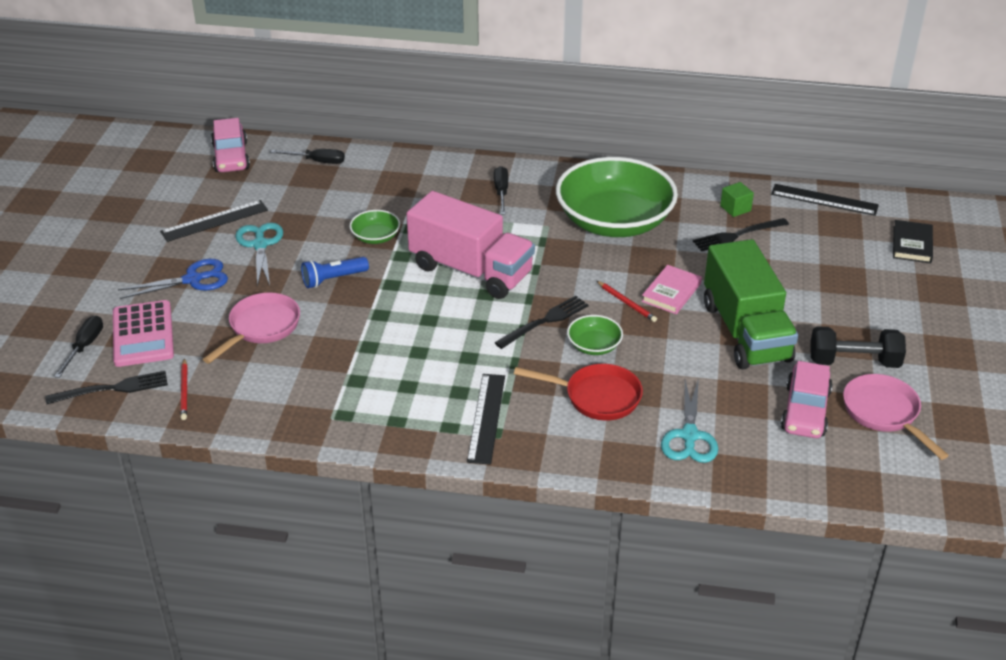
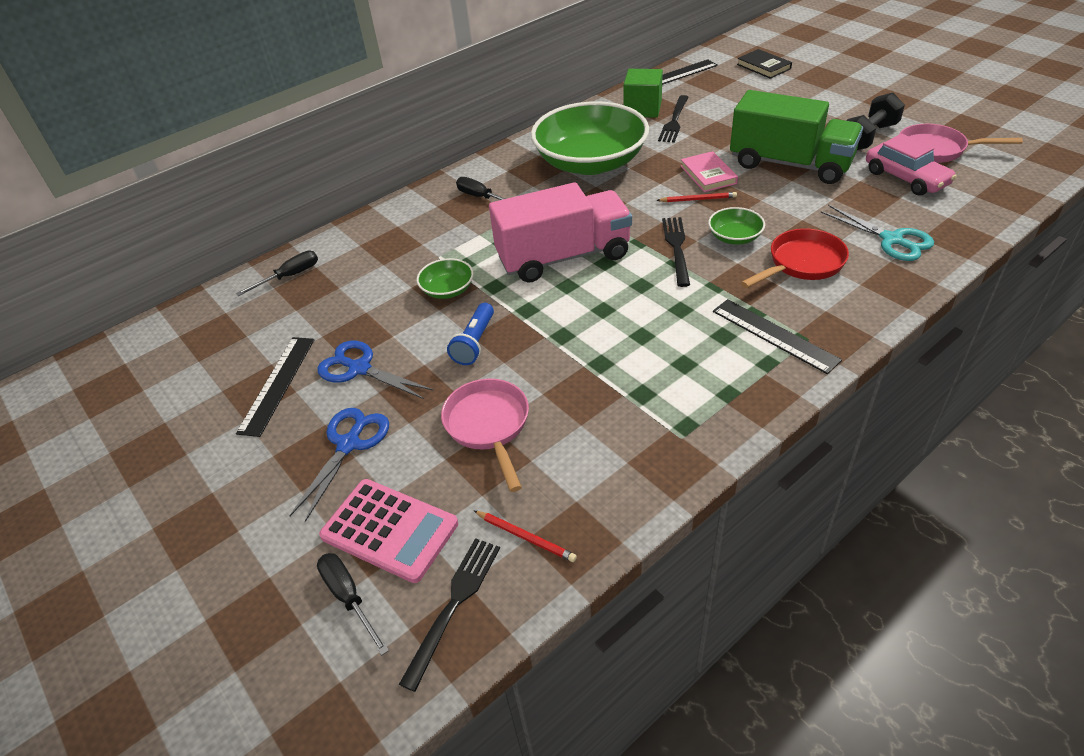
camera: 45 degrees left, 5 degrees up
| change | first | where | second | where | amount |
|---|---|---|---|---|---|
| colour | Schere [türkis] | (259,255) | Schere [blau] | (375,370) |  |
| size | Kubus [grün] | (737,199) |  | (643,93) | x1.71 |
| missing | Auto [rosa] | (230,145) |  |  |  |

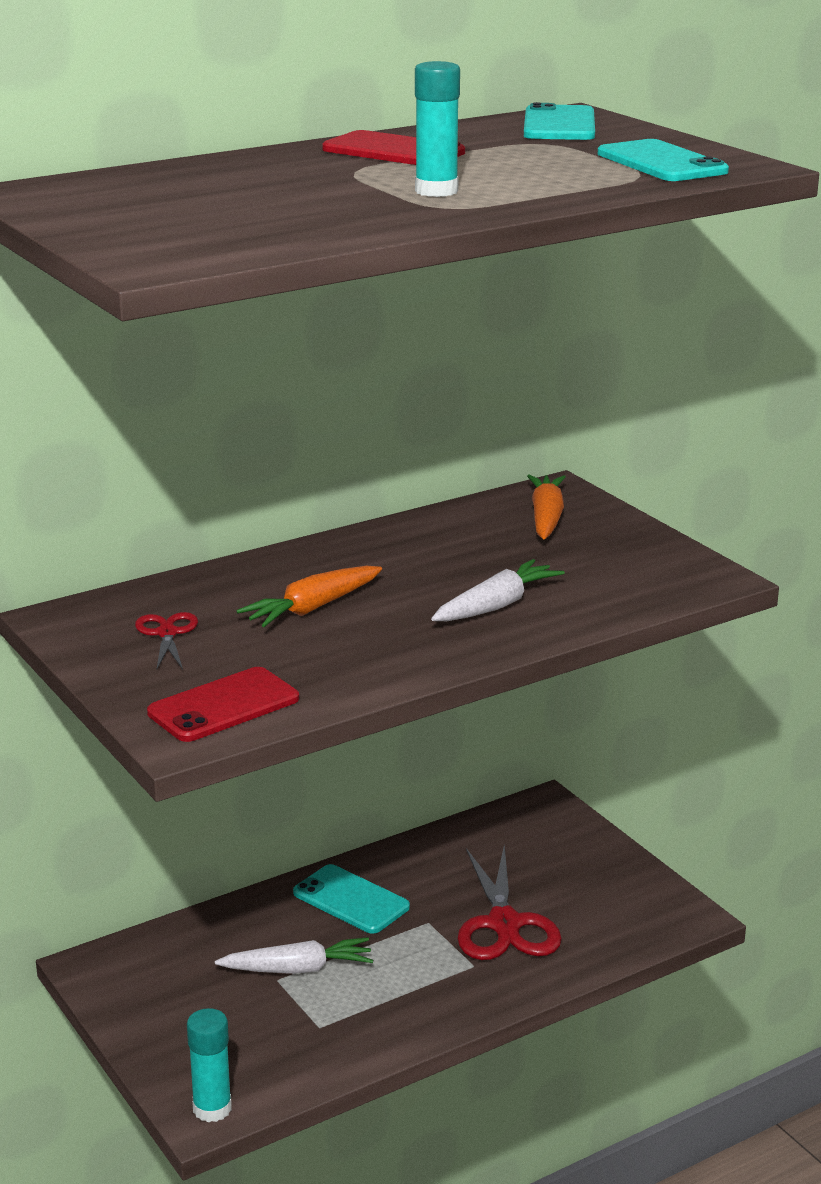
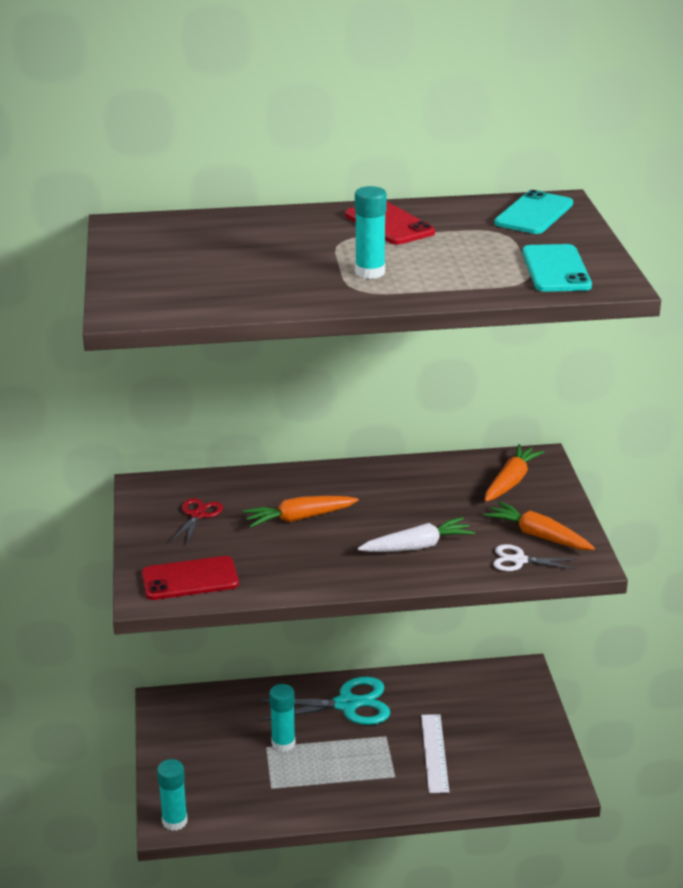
camera: 25 degrees right, 5 degrees up
| change | first | where | second | where | amount |
|---|---|---|---|---|---|
| exchanged | Handy [türkis] | (351,899) | Schere [türkis] | (323,701) |  |
| exchanged | Karotte [weiß] | (294,955) | Klebestift [türkis] | (282,718) |  |
| exchanged | Schere [rot] | (510,902) | Lineal [weiß] | (435,753) |  |
| appeared |  |  | Karotte [orange] | (539,525) |  |
| appeared |  |  | Schere [weiß] | (535,557) |  |

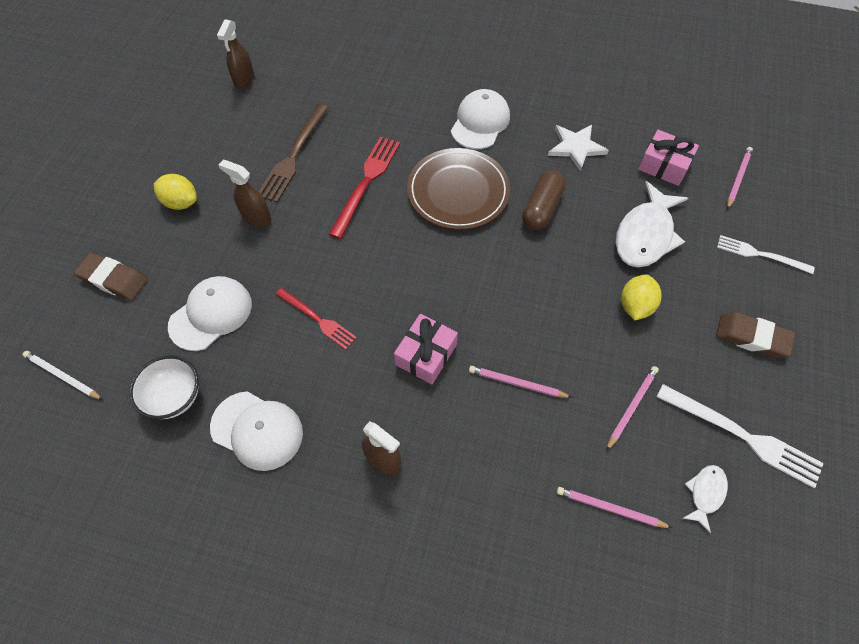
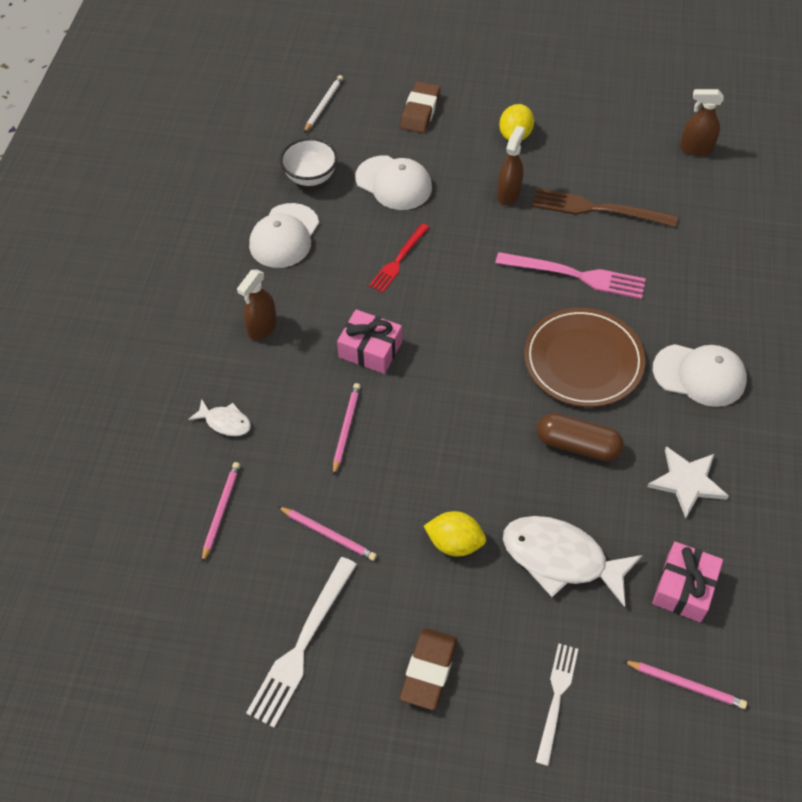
camera: 85 degrees right, 5 degrees down
| change | first | where | second | where | amount |
|---|---|---|---|---|---|
| relocated | Fisch [weiß] | (705,499) |  | (219,417) |  |
| colour | Gabel [rot] | (364,188) | Gabel [rosa] | (571,275) |  |

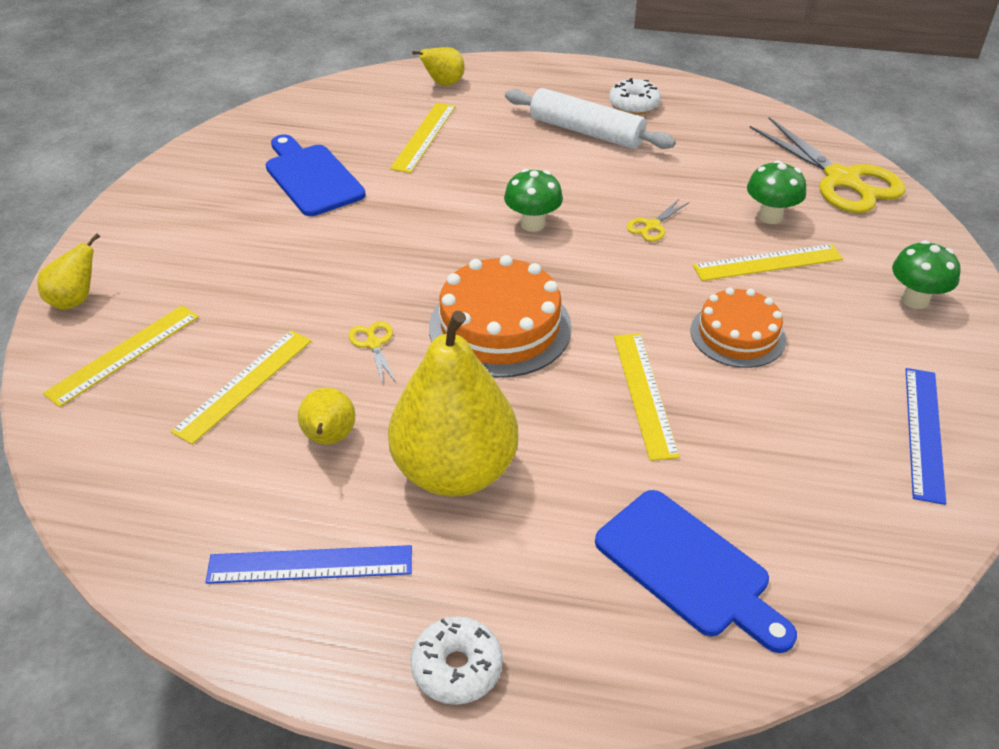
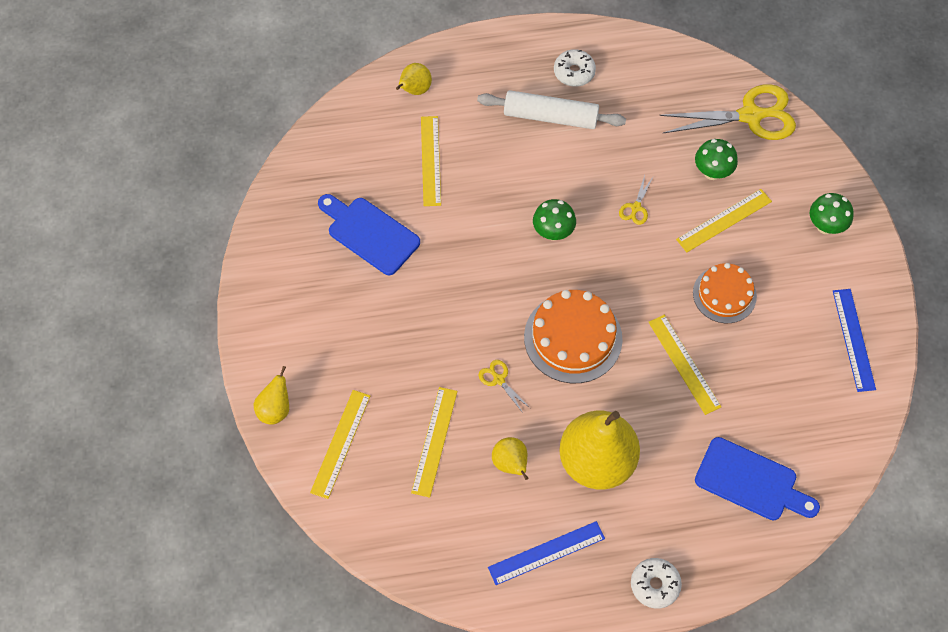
camera: 20 degrees left, 20 degrees up
| change | first | where | second | where | amount |
|---|---|---|---|---|---|
| spun | Schere [gelb] | (827,165) |  | (727,112) | 45 degrees counterclockwise |

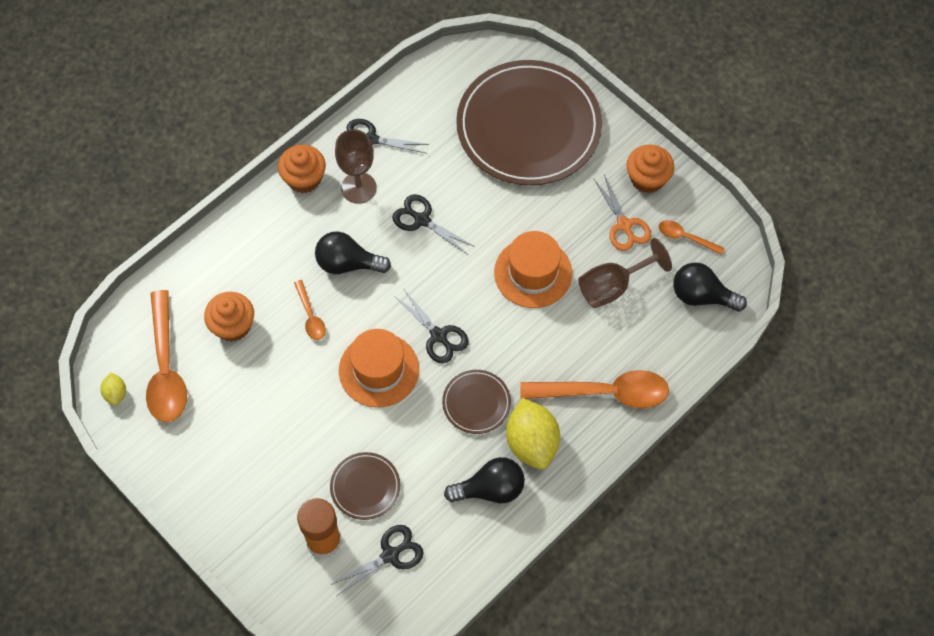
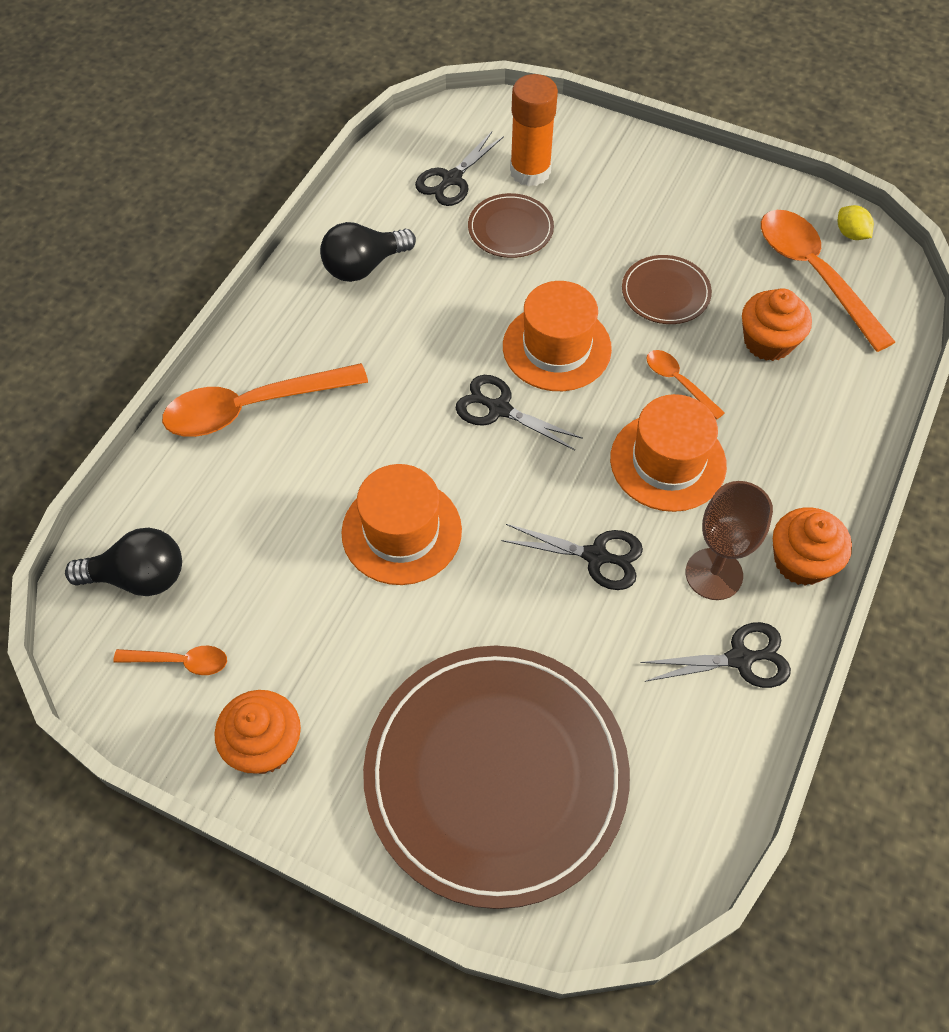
camera: 160 degrees right, 5 degrees down
| change | first | where | second | where | amount |
|---|---|---|---|---|---|
| exchanged | Glühbirne [schwarz] | (353,252) | Hut [orange] | (668,453) |  |
| relocated | Teller [braun] | (476,402) |  | (667,289) |  |
| missing | Zitrone [gelb] | (533,433) |  |  |  |
| missing | Kelch [braun] | (625,273) |  |  |  |
| missing | Schere [orange] | (622,212) |  |  |  |

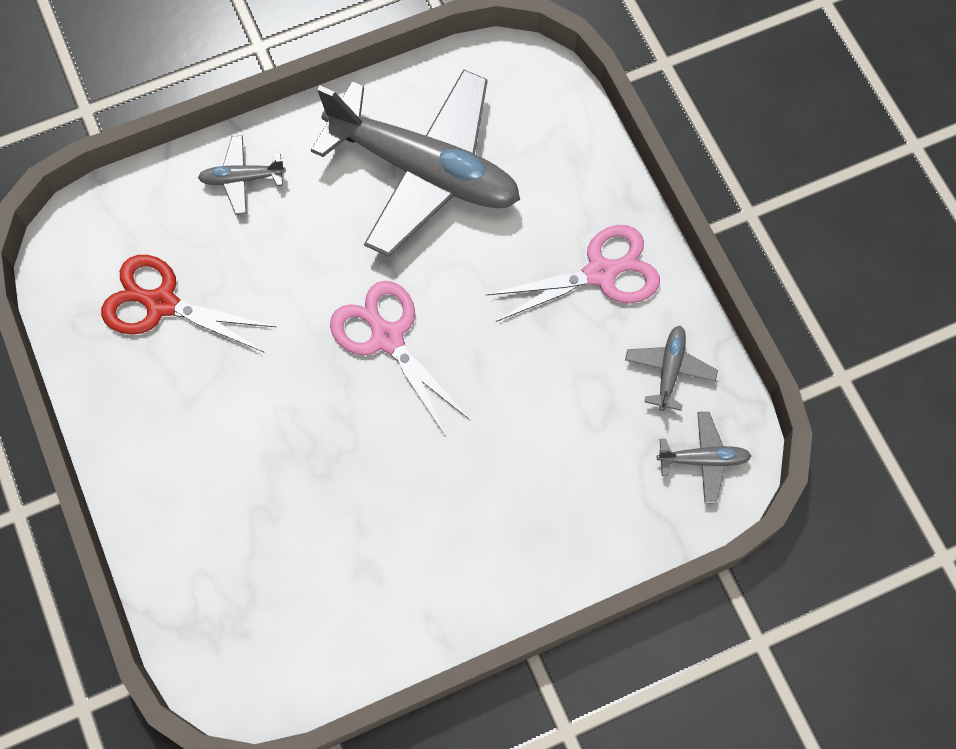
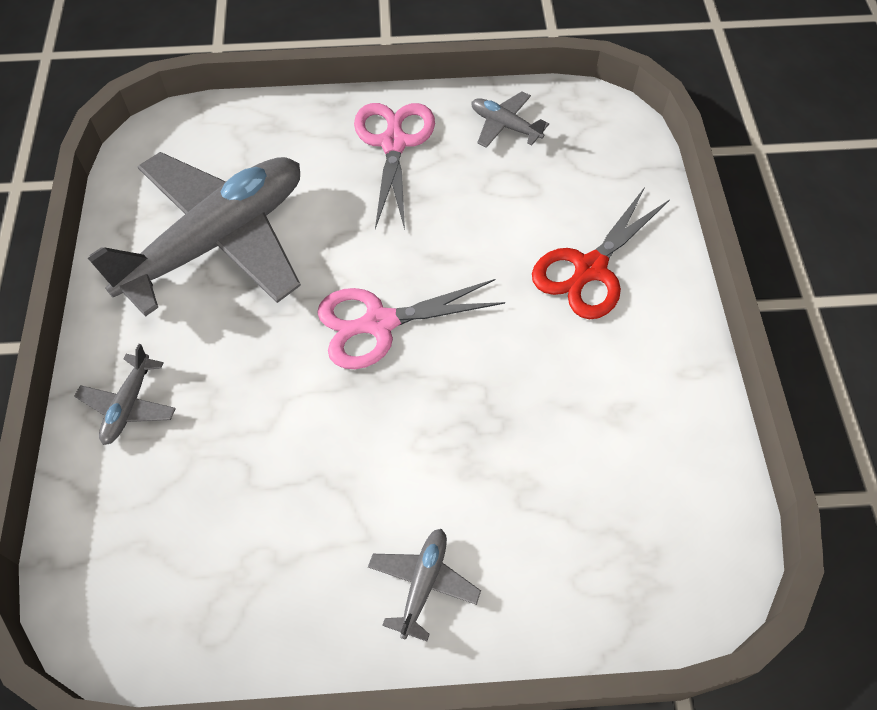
camera: 70 degrees left, 10 degrees down
| change | first | where | second | where | amount |
|---|---|---|---|---|---|
| relocated | Flugzeug [grau] | (704,458) |  | (424,585) |  |
| relocated | Schere [rot] | (188,304) |  | (601,253) |  |

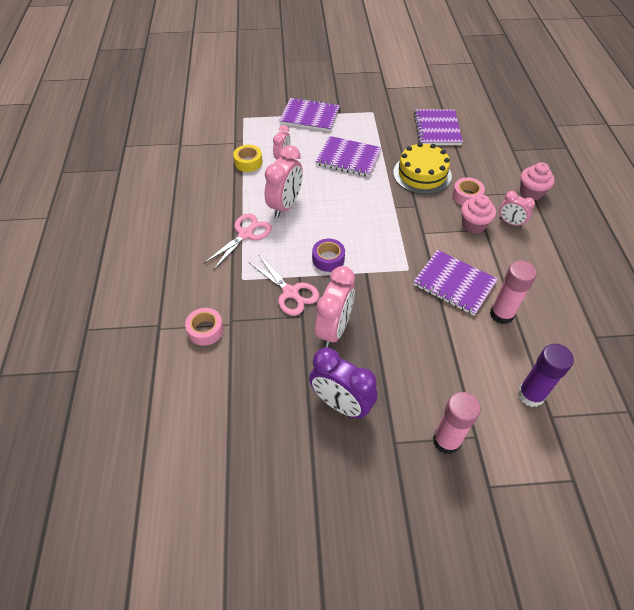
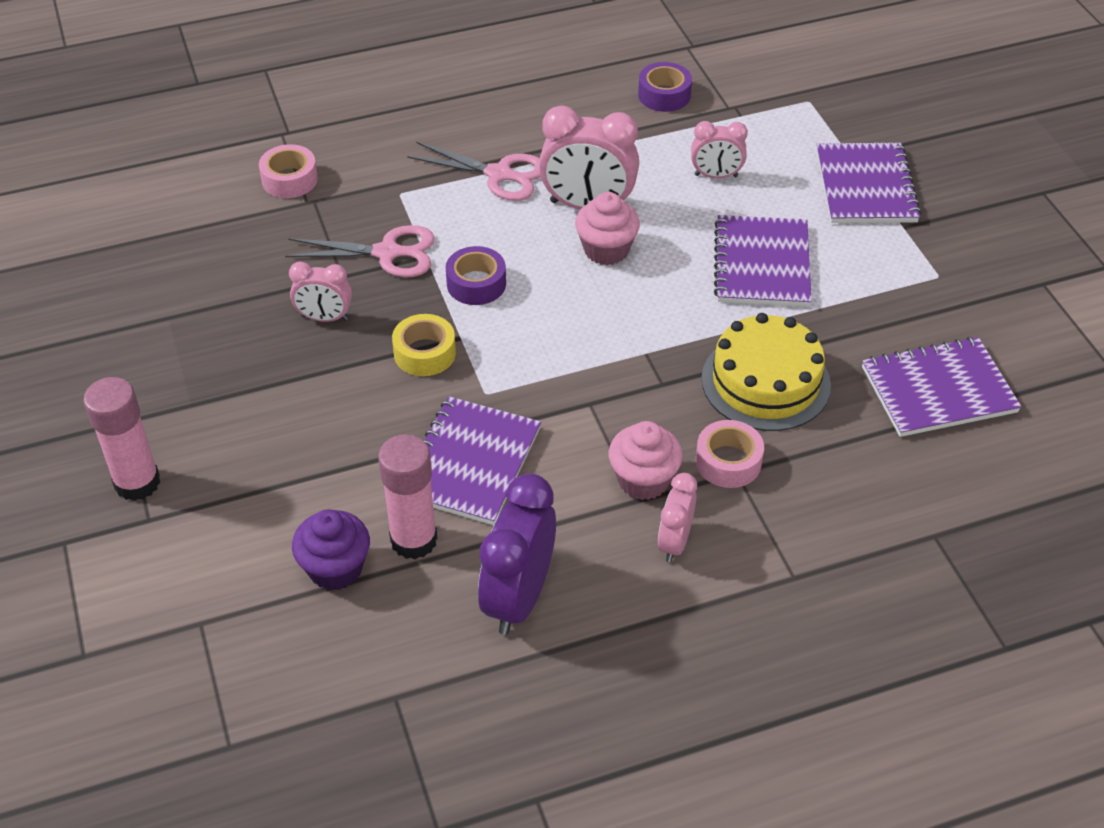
camera: 75 degrees right, 5 degrees down
| change | first | where | second | where | amount |
|---|---|---|---|---|---|
| spun | Schere [rosa] | (284,285) |  | (360,251) | 120 degrees counterclockwise |
| size | Wecker [rosa] | (335,307) |  | (320,292) | x0.58 |
| appeared |  |  | Muffin [lila] | (331,550) |  |
| relocated | Klebeband [gelb] | (248,158) |  | (424,345) |  |
| relocated | Wecker [lila] | (343,383) |  | (517,554) |  |
| relocated | Muffin [rosa] | (537,181) |  | (607,228) |  |
| appeared |  |  | Klebeband [lila] | (665,87) |  |
| missing | Klebestift [lila] | (545,375) |  |  |  |

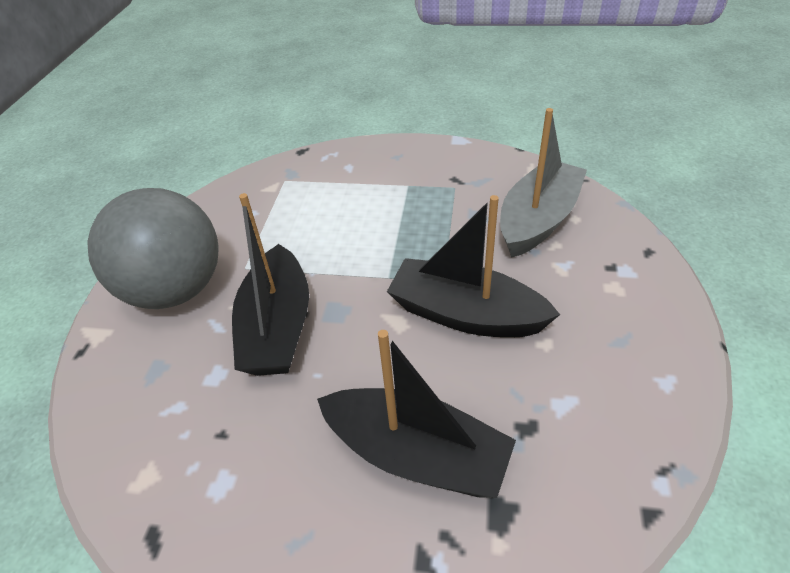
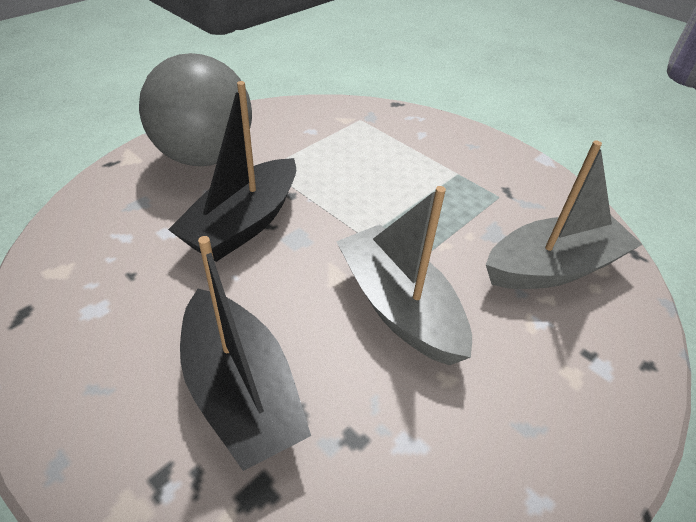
camera: 30 degrees right, 0 degrees up
| change | first | where | second | where | amount |
|---|---|---|---|---|---|
| colour | Boot [schwarz] | (473,266) | Boot [grau] | (404,276) |  |

